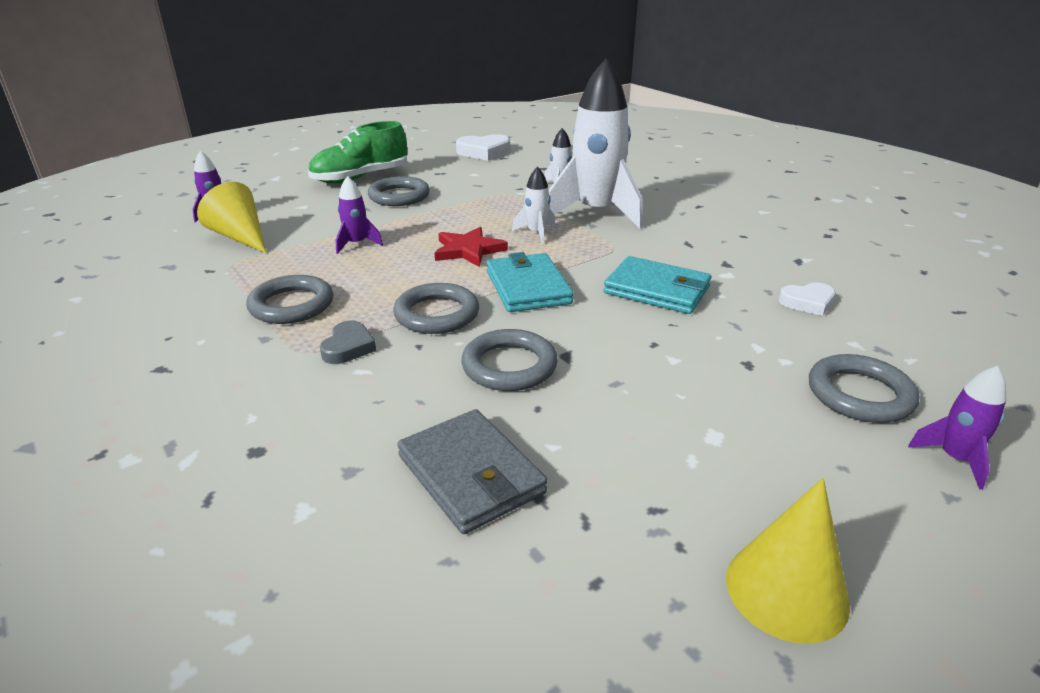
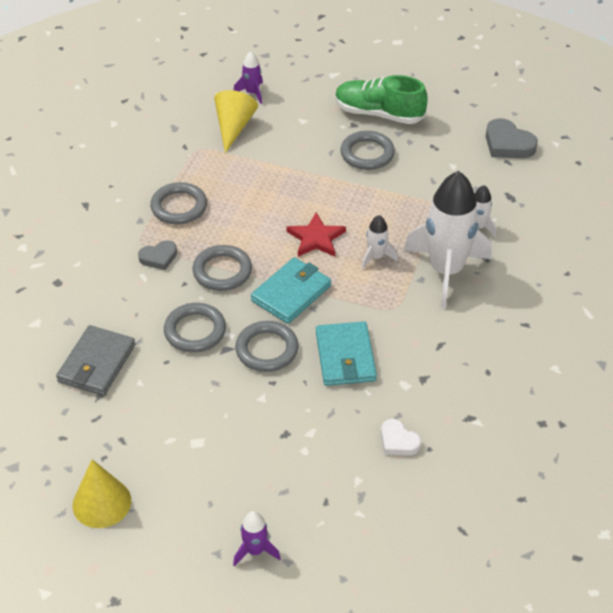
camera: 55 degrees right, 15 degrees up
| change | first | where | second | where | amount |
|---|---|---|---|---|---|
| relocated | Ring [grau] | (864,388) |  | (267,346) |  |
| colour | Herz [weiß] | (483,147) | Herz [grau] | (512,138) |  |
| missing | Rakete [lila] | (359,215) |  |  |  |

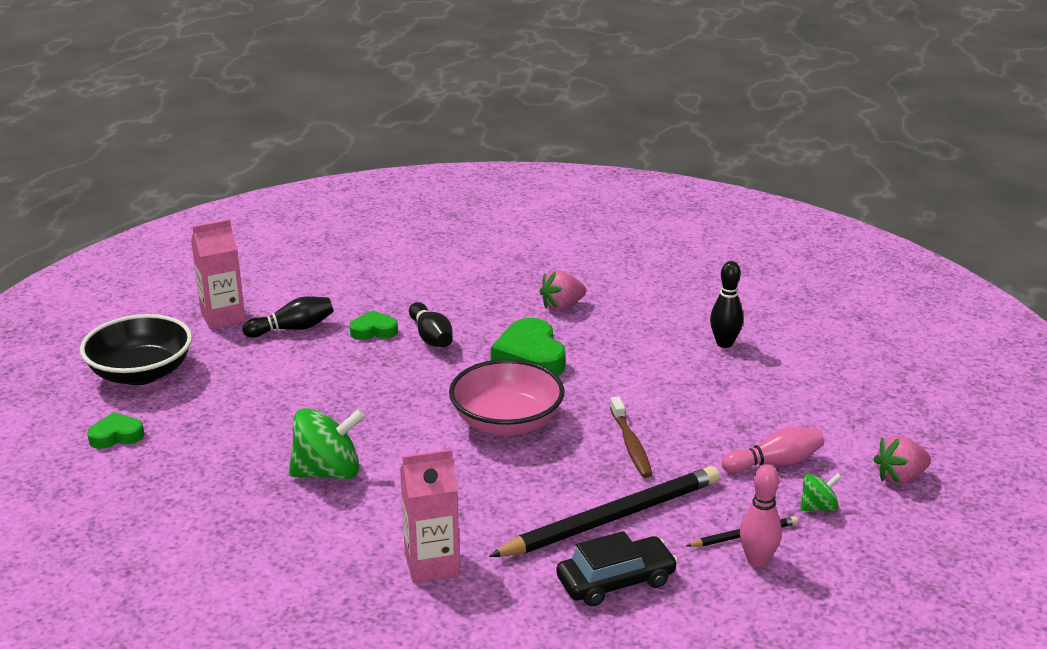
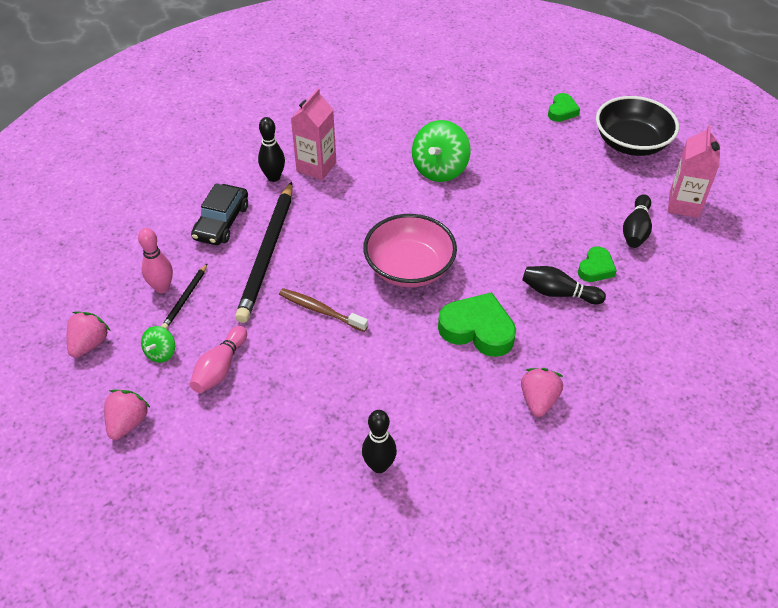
camera: 130 degrees right, 20 degrees up
| change | first | where | second | where | amount |
|---|---|---|---|---|---|
| appeared |  |  | Erdbeere [rosa] | (89,334) |  |
| appeared |  |  | Bowlingkegel [schwarz] | (271,149) |  |

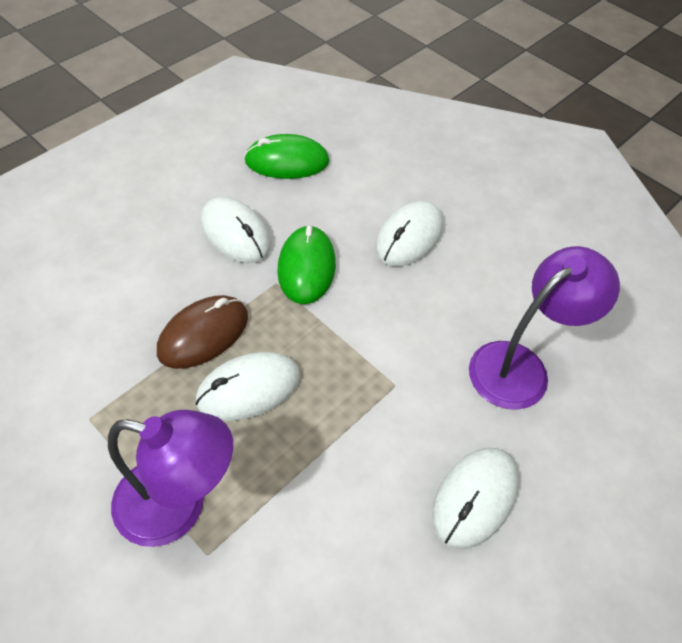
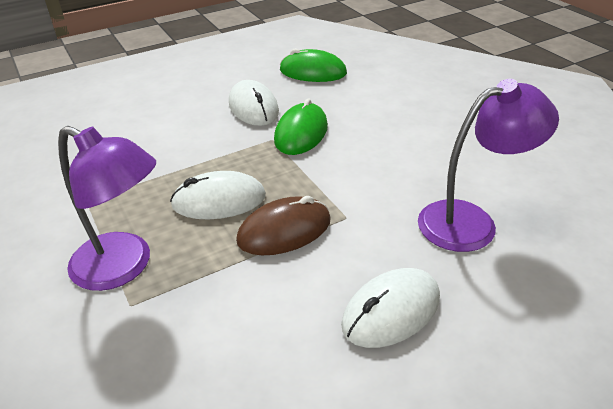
camera: 20 degrees right, 15 degrees down
| change | first | where | second | where | amount |
|---|---|---|---|---|---|
| relocated | Computermaus [braun] | (202,332) |  | (283,225) |  |
| missing | Computermaus [weiß] | (409,233) |  |  |  |

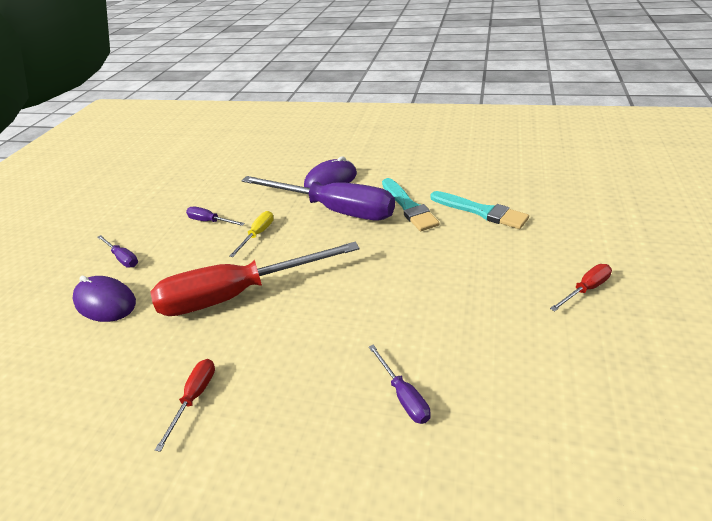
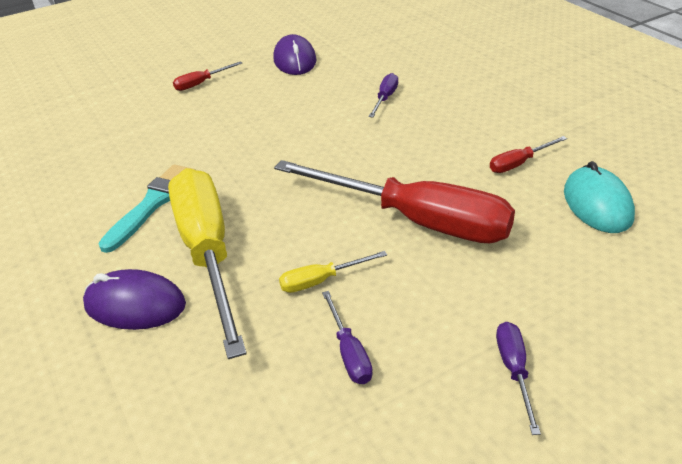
camera: 135 degrees left, 0 degrees up
| change | first | where | second | where | amount |
|---|---|---|---|---|---|
| colour | Schraubenzieher [lila] | (318,198) | Schraubenzieher [gelb] | (207,263) |  |
| spun | Schraubenzieher [rot] | (581,288) |  | (207,76) | 45 degrees counterclockwise |
| relocated | Computermaus [lila] | (104,299) |  | (295,54) |  |
| appeared |  |  | Computermaus [türkis] | (599,197) |  |
| missing | Pinsel [türkis] | (479,210) |  |  |  |

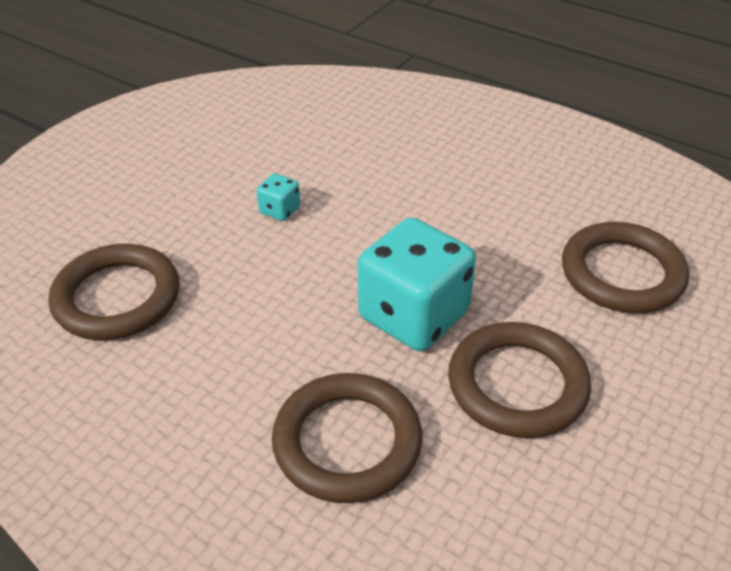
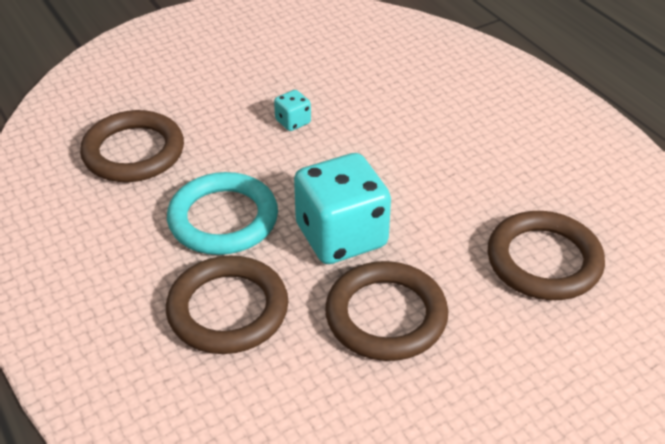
camera: 25 degrees right, 0 degrees up
| change | first | where | second | where | amount |
|---|---|---|---|---|---|
| appeared |  |  | Ring [türkis] | (222,213) |  |

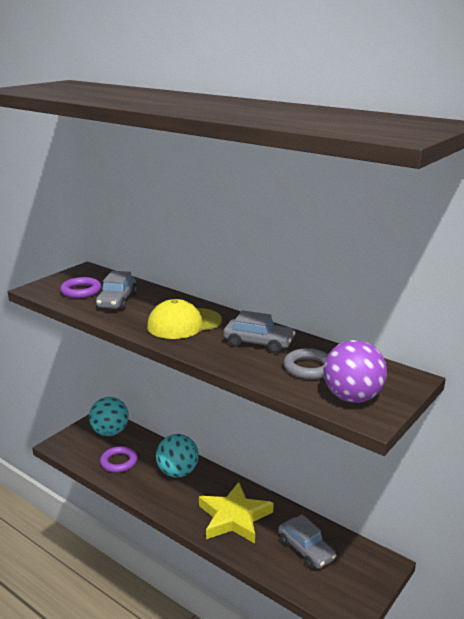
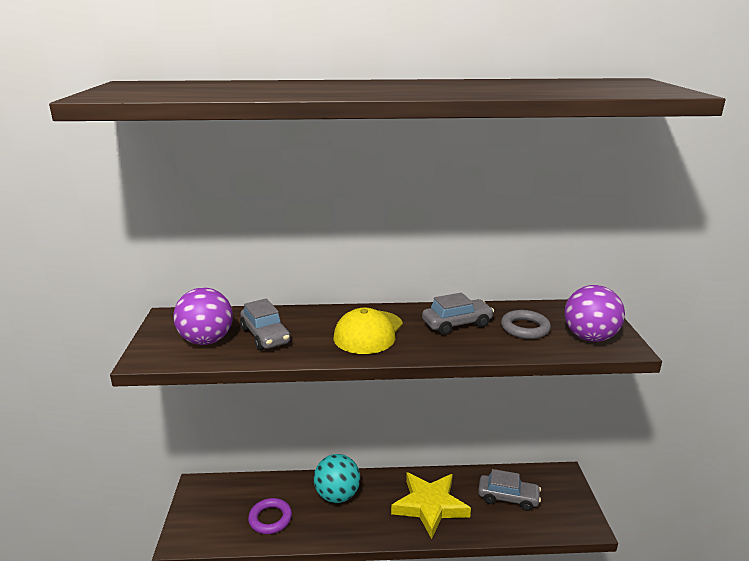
camera: 40 degrees left, 0 degrees up
| change | first | where | second | where | amount |
|---|---|---|---|---|---|
| exchanged | Ring [lila] | (80,287) | Ball [lila] | (203,316) |  |
| missing | Ball [türkis] | (109,416) |  |  |  |

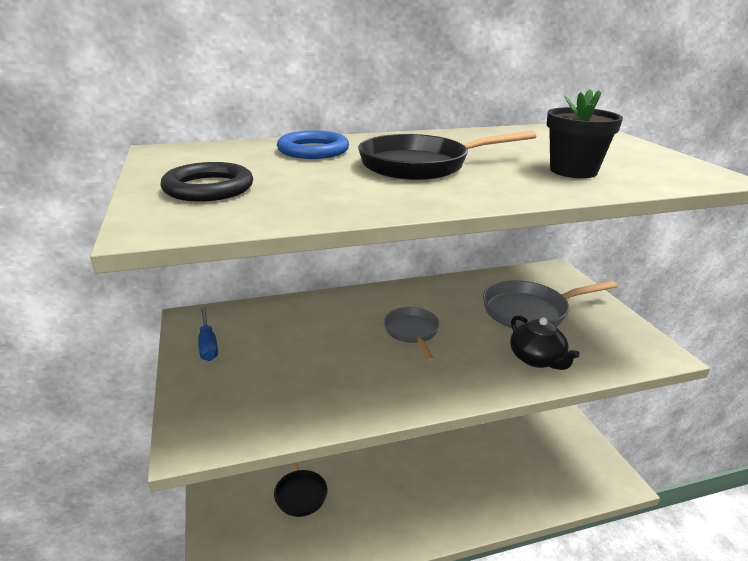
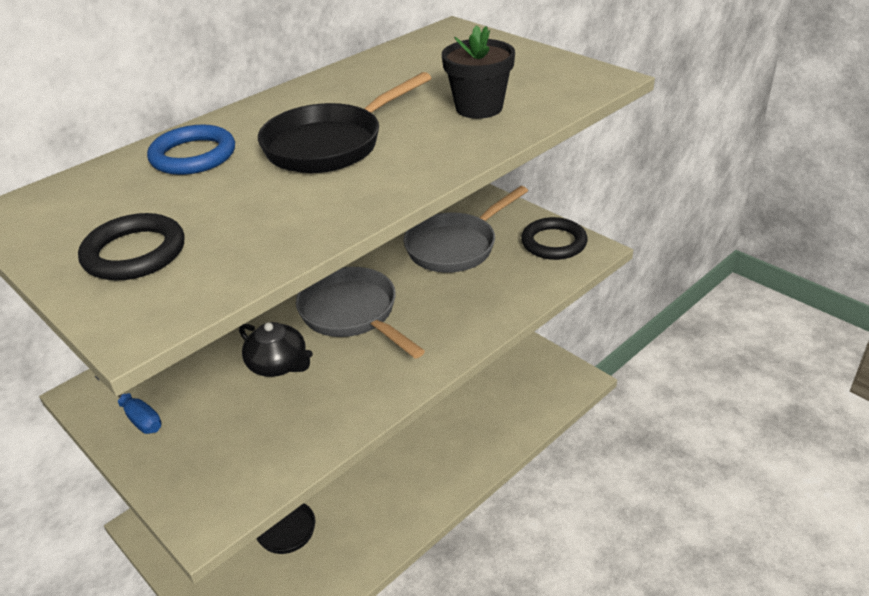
camera: 25 degrees left, 10 degrees up
| change | first | where | second | where | amount |
|---|---|---|---|---|---|
| relocated | Teekanne [schwarz] | (545,342) |  | (276,349) |  |
| size | Pfanne [grau] | (412,334) |  | (360,312) | x1.58 |
| appeared |  |  | Ring [schwarz] | (554,238) |  |

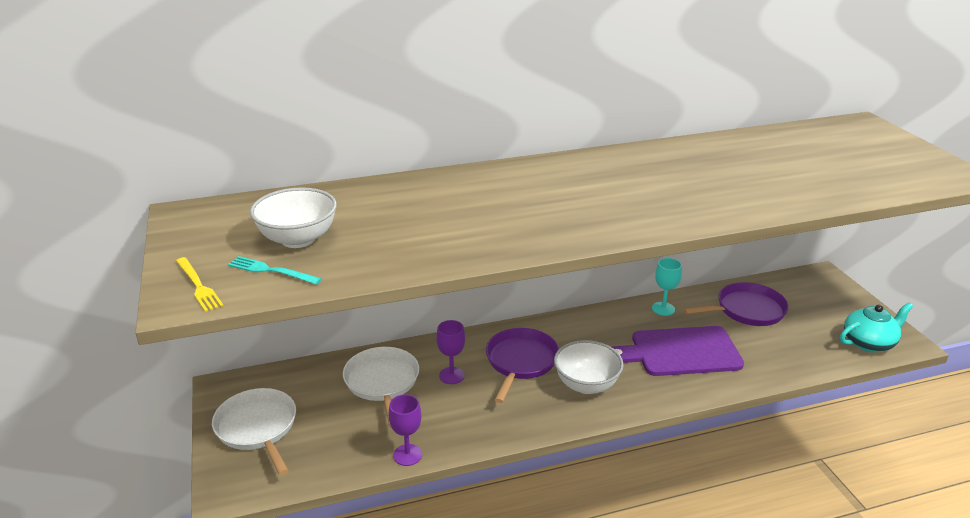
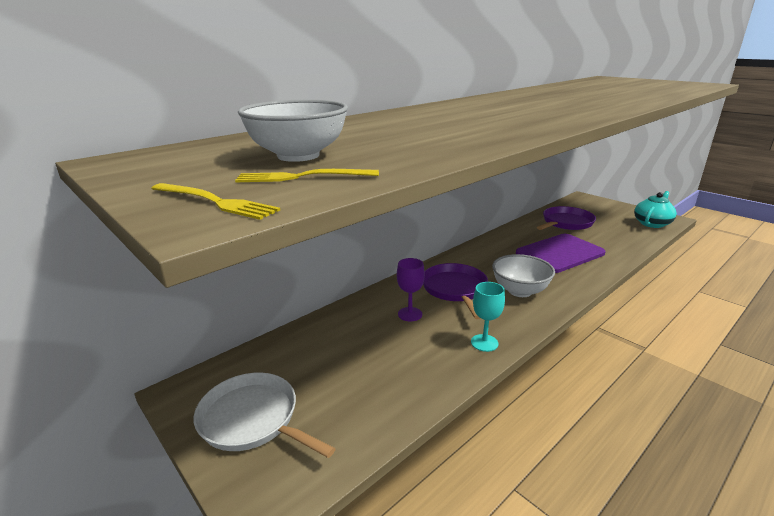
camera: 25 degrees left, 5 degrees down
| change | first | where | second | where | amount |
|---|---|---|---|---|---|
| colour | Gabel [türkis] | (275,270) | Gabel [gelb] | (307,175) |  |
| relocated | Kelch [türkis] | (667,287) |  | (488,317) |  |
| missing | Pfanne [weiß] | (381,387) |  |  |  |
| missing | Kelch [lila] | (405,430) |  |  |  |

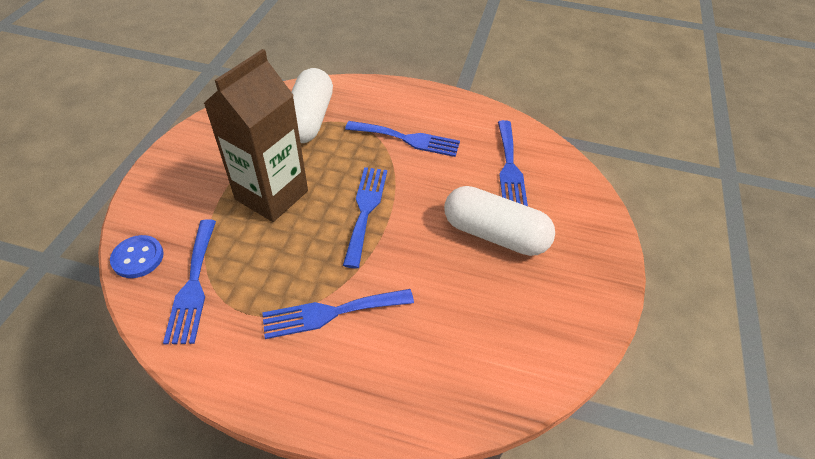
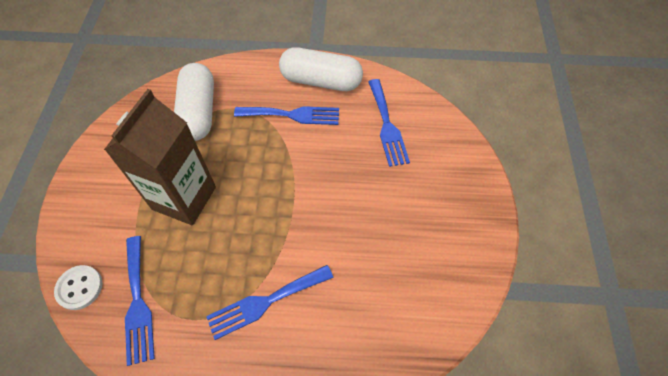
camera: 10 degrees left, 10 degrees up
| change | first | where | second | where | amount |
|---|---|---|---|---|---|
| colour | Knopf [blau] | (137,256) | Knopf [weiß] | (78,287) |  |
| relocated | Kapsel [weiß] | (499,221) |  | (321,69) |  |
| missing | Gabel [blau] | (365,217) |  |  |  |

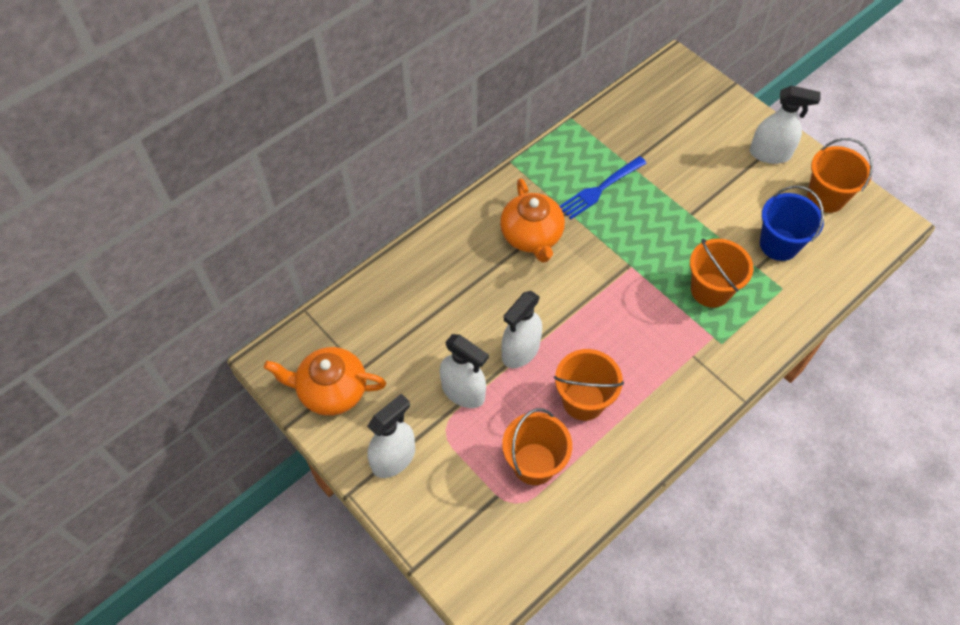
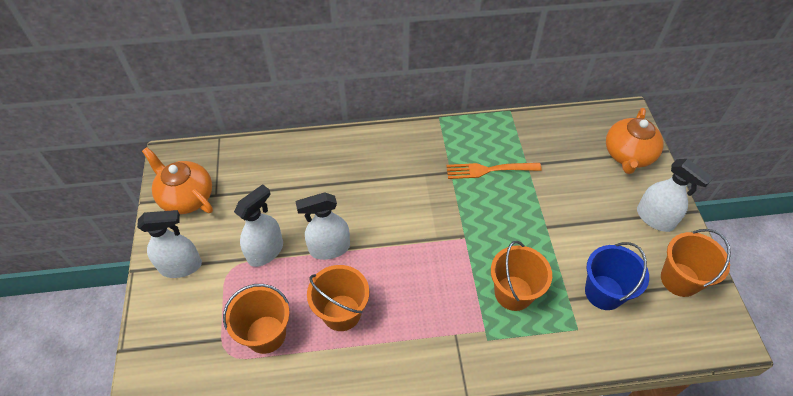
camera: 35 degrees right, 5 degrees down
| change | first | where | second | where | amount |
|---|---|---|---|---|---|
| spun | Sprühflasche [weiß] | (464,371) |  | (258,225) | 120 degrees counterclockwise |
| colour | Gabel [blau] | (603,187) | Gabel [orange] | (494,171) |  |
| relocated | Teekanne [orange] | (532,220) |  | (635,141) |  |

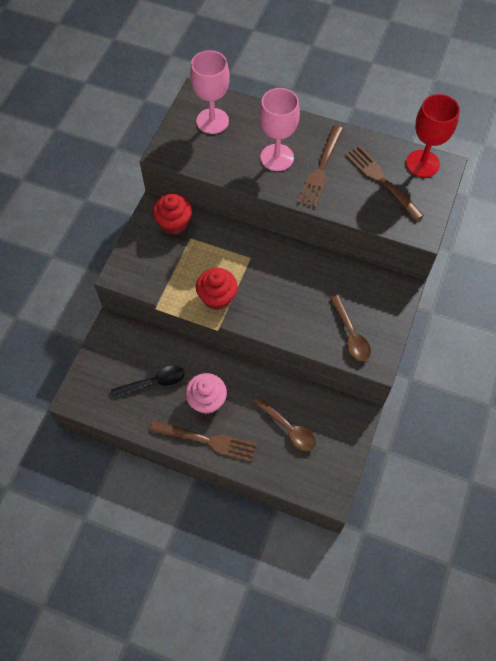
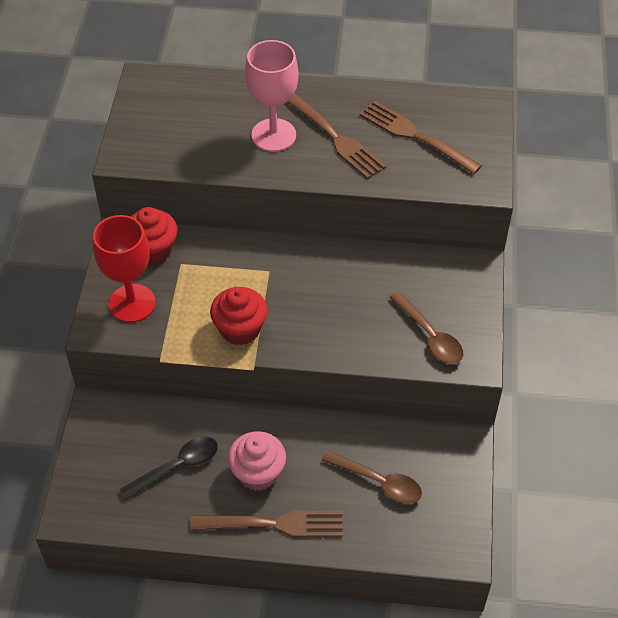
camera: 15 degrees left, 10 degrees down
| change | first | where | second | where | amount |
|---|---|---|---|---|---|
| relocated | Kelch [rot] | (433,135) |  | (124,268) |  |
| spun | Gabel [braun] | (320,166) |  | (336,136) | 45 degrees counterclockwise |
| missing | Kelch [rosa] | (210,92) |  |  |  |

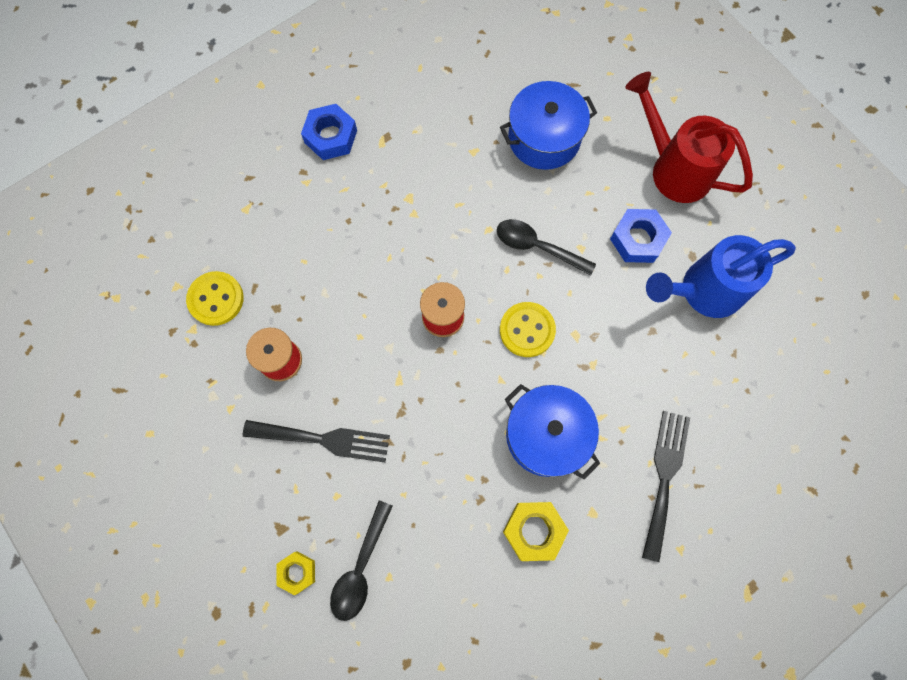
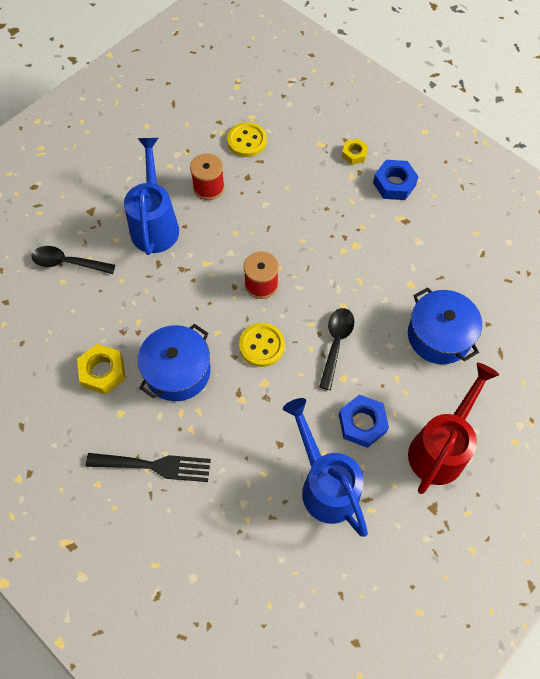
camera: 80 degrees right, 10 degrees down
| change | first | where | second | where | amount |
|---|---|---|---|---|---|
| exchanged | Gabel [schwarz] | (316,441) | Gießkanne [blau] | (151,196) |  |
| relocated | Sechskantmutter [gelb] | (295,573) |  | (355,152) |  |

